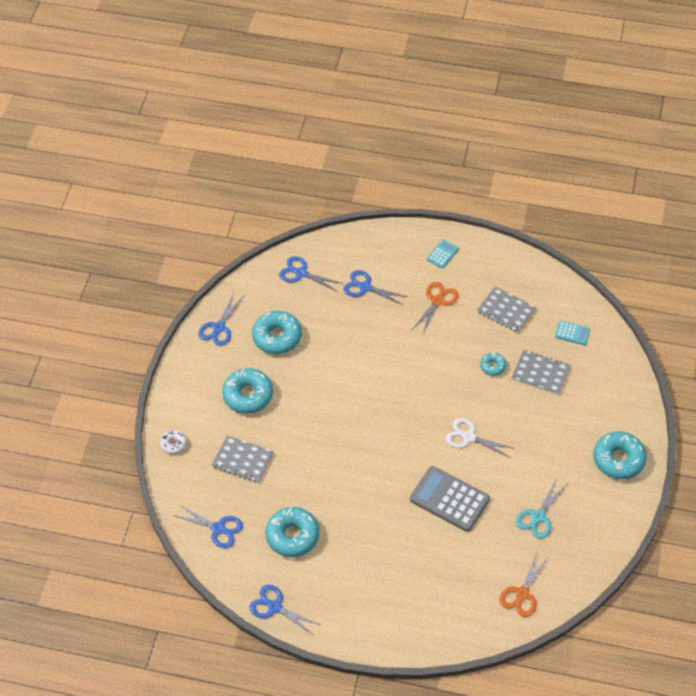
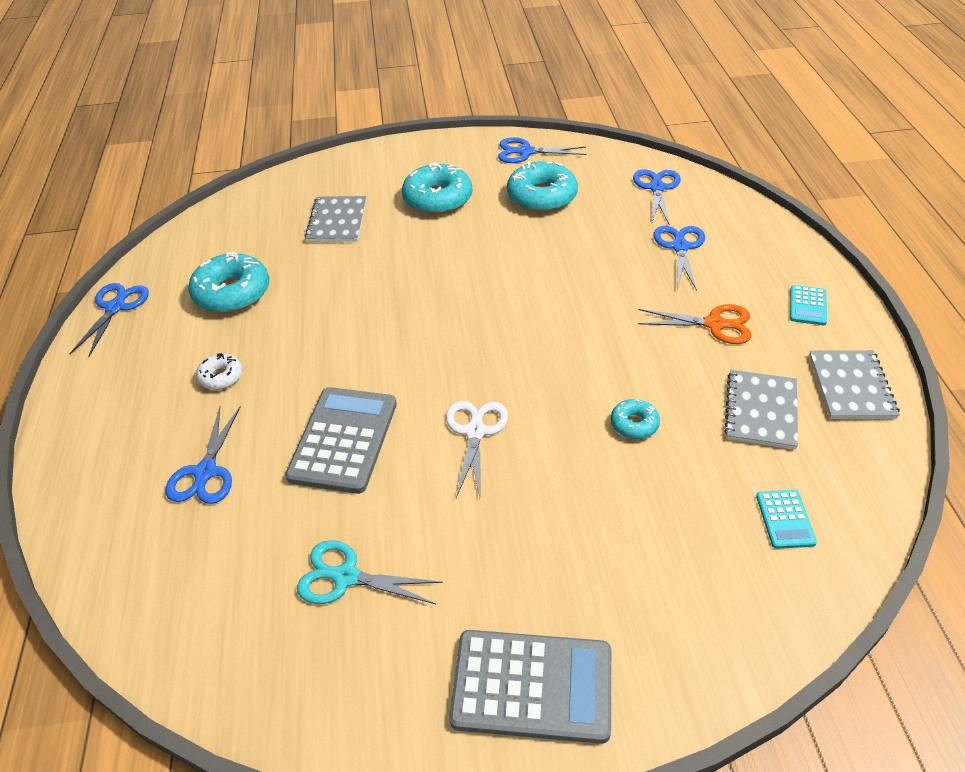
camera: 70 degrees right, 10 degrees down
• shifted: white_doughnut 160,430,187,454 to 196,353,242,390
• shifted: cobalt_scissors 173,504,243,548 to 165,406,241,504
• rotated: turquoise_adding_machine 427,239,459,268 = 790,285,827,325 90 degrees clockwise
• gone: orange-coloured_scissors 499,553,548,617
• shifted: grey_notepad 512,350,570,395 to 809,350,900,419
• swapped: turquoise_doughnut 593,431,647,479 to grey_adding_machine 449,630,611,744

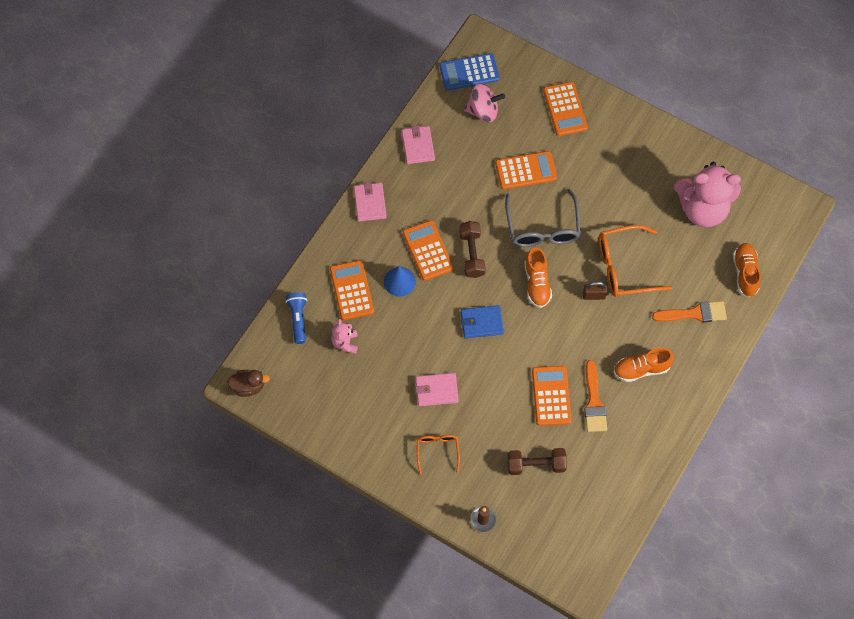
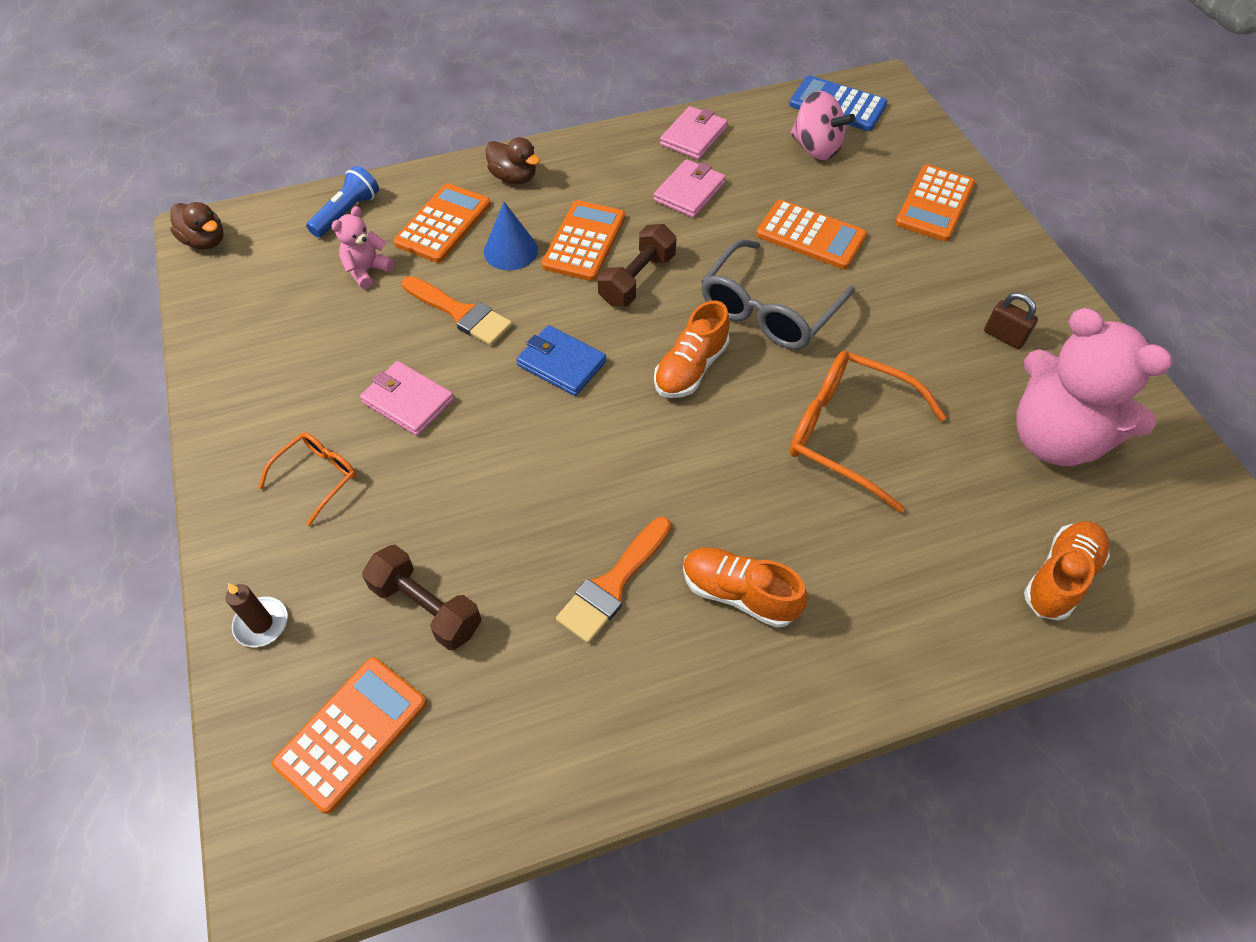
camera: 40 degrees right, 10 degrees down
• shifted: rose-pink_card_wallet 354,182,387,222 to 654,159,726,218
• shifted: orange-coloured_adding_machine 532,366,572,426 to 272,657,427,814
• shifted: dark_brown_small_lock 583,281,607,300 to 984,293,1038,349
• shifted: orange-coloured_brush 652,301,727,322 to 402,276,512,346
• new: dark_brown_toy_duck 486,137,540,184

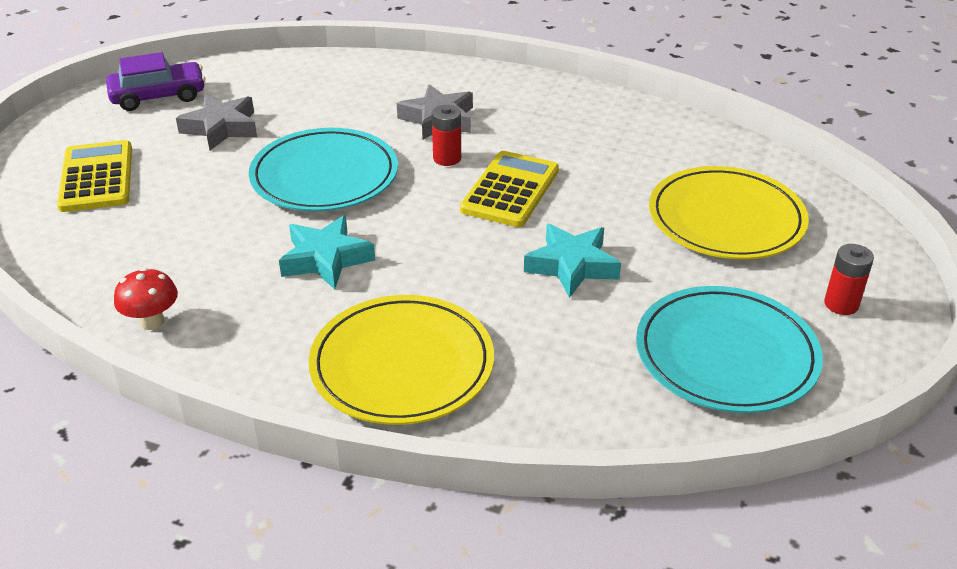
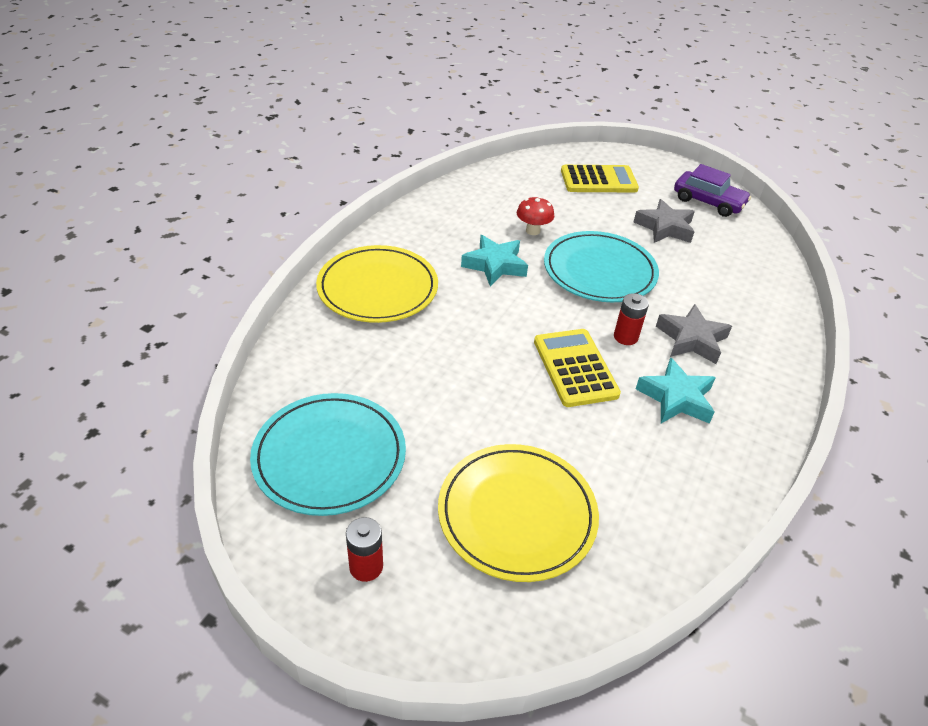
camera: 95 degrees right, 5 degrees up
• rotated: purple_car 106,52,205,111 = 674,164,751,217 45 degrees counterclockwise
• shifted: crimson_toadstool 114,268,178,330 to 516,196,554,235
• rotated: bright_yellow_adding_machine 460,151,559,227 = 534,329,621,407 135 degrees counterclockwise
• shifted: turquoise_five-pointed_star 524,224,621,298 to 636,357,716,424

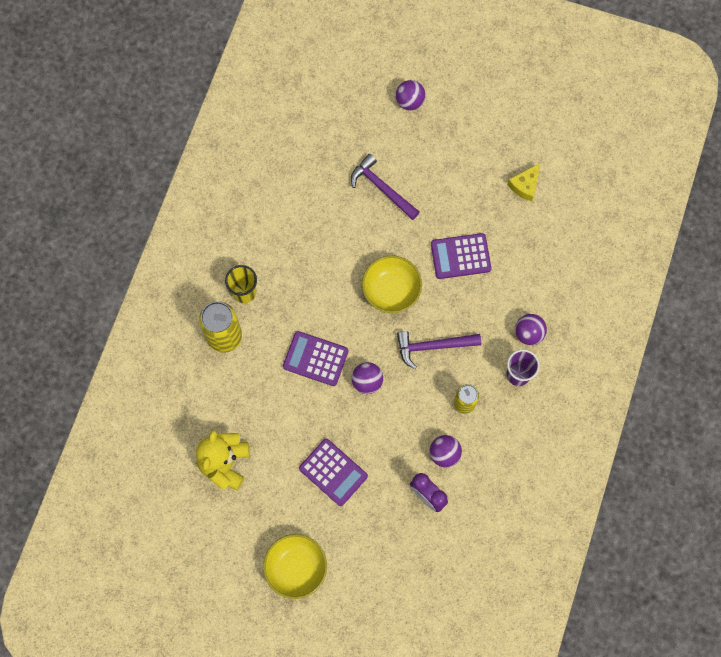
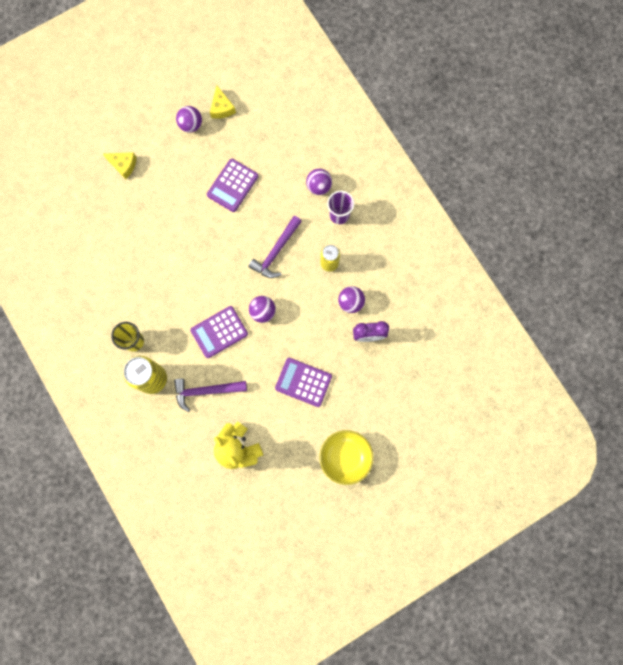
camera: 50 degrees left, 5 degrees up
• rotated: purple_adding_machine 299,439,368,506 = 275,358,332,407 150 degrees counterclockwise
• shifted: purple_claw_hammer 351,154,420,220 to 174,379,247,412
• gone: bright_yellow_bowl 362,255,422,313
• shifted: purple_ball 396,80,426,110 to 176,106,202,133
• new: bright_yellow_cheese 103,152,137,179

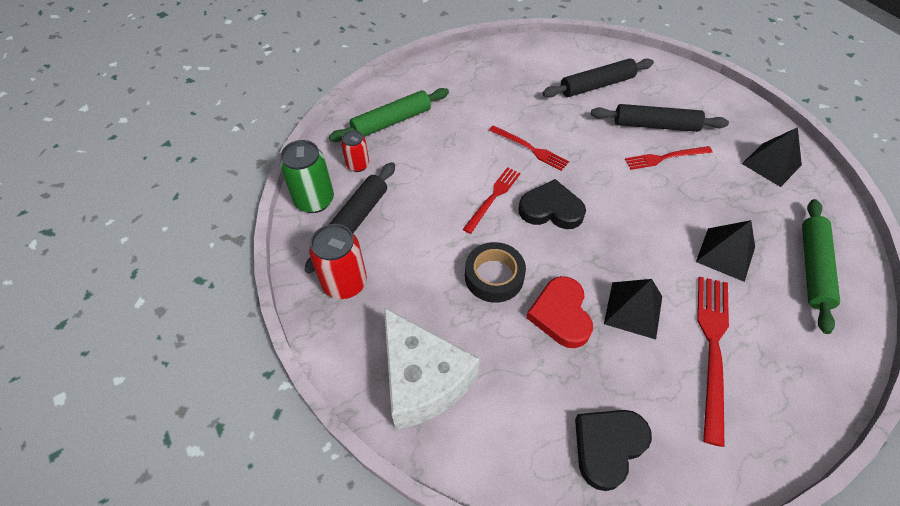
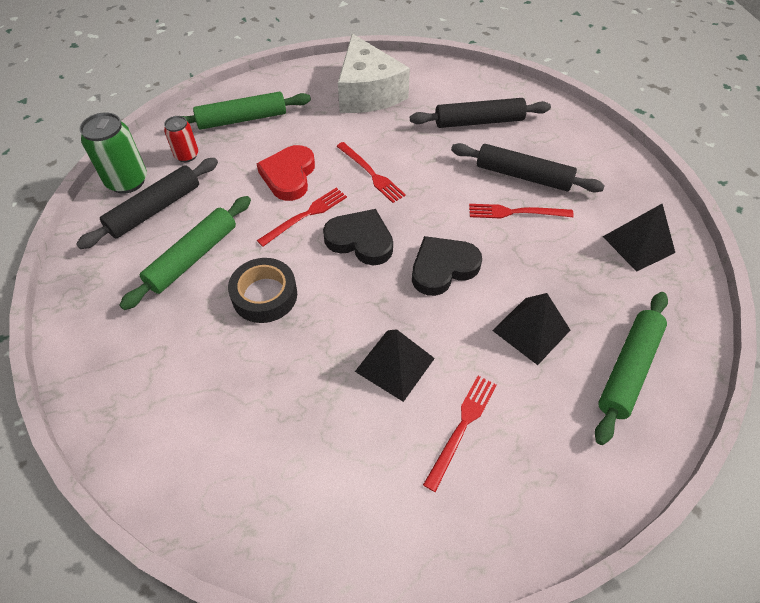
camera: 15 degrees right, 0 degrees up
• gone: crimson_tin 309,224,367,299
• shifted: white_cheese 384,308,480,429 to 338,34,410,113
• shifted: crimson_heart 526,276,593,348 to 257,145,315,201
• shifted: jet-black_heart 575,410,652,491 to 412,236,482,296
• scaled: crimson_fork 697,276,729,447 = 423,376,497,492 x0.63
• new: green_pastry_roller 119,196,251,310

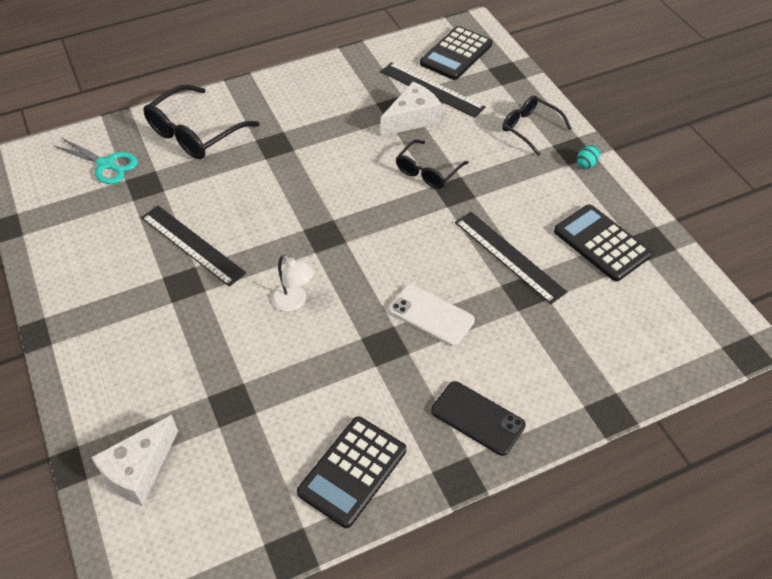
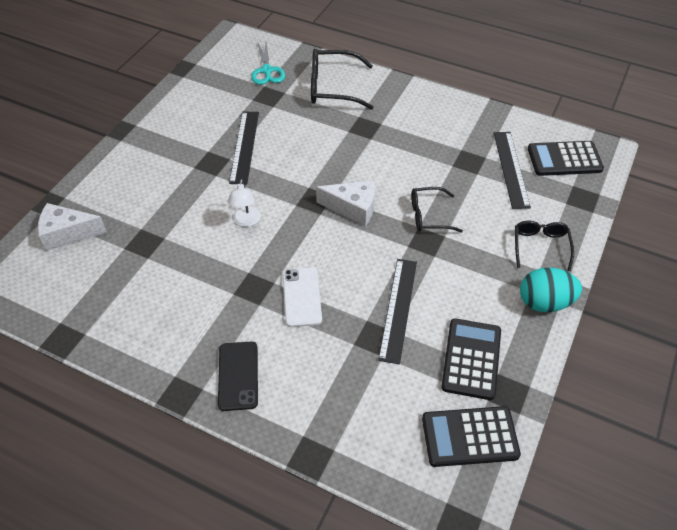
camera: 50 degrees right, 0 degrees up
• shifted: jet-black_adding_machine 297,416,406,528 to 422,406,521,467
• shifted: white_cheese 381,82,441,136 to 316,181,375,226
• scaled: turquoise_egg 577,145,600,169 = 520,267,582,312 x2.17

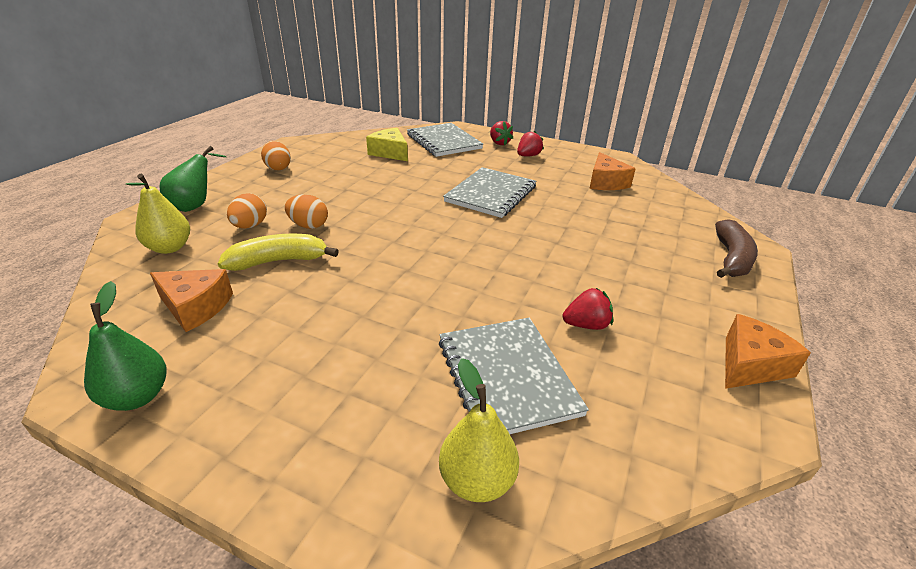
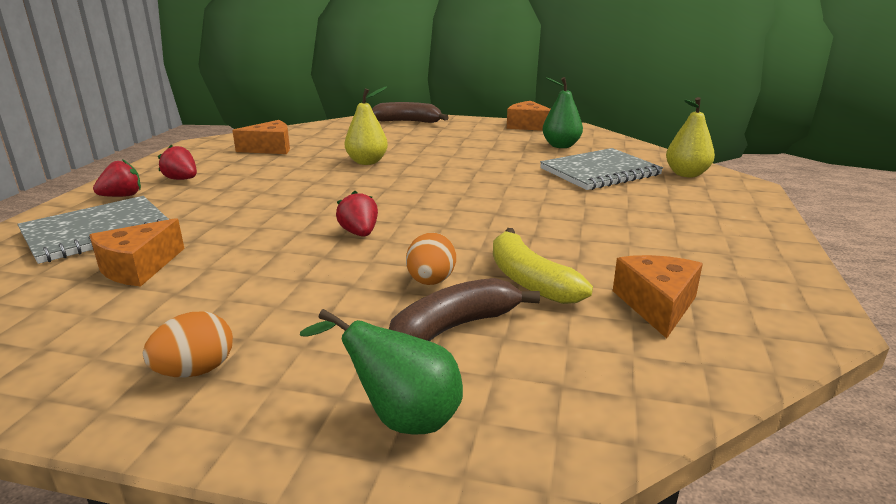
camera: 100 degrees left, 10 degrees down
• shifted: green_pear 84,281,167,411 to 542,77,583,148
• shifted: bright_yellow_pear 126,174,190,254 to 345,87,388,165
• swapped: orange-coloured_egg 227,193,267,229 to dark_brown_banana 389,278,540,341
• repainted: bright_yellow_cheese 366,128,408,161 to orange-coloured_cheese 89,218,185,286
• gone: grey_notepad 443,167,536,218
• shifted: crimson_toy_strawberry 563,288,613,330 to 336,191,378,237

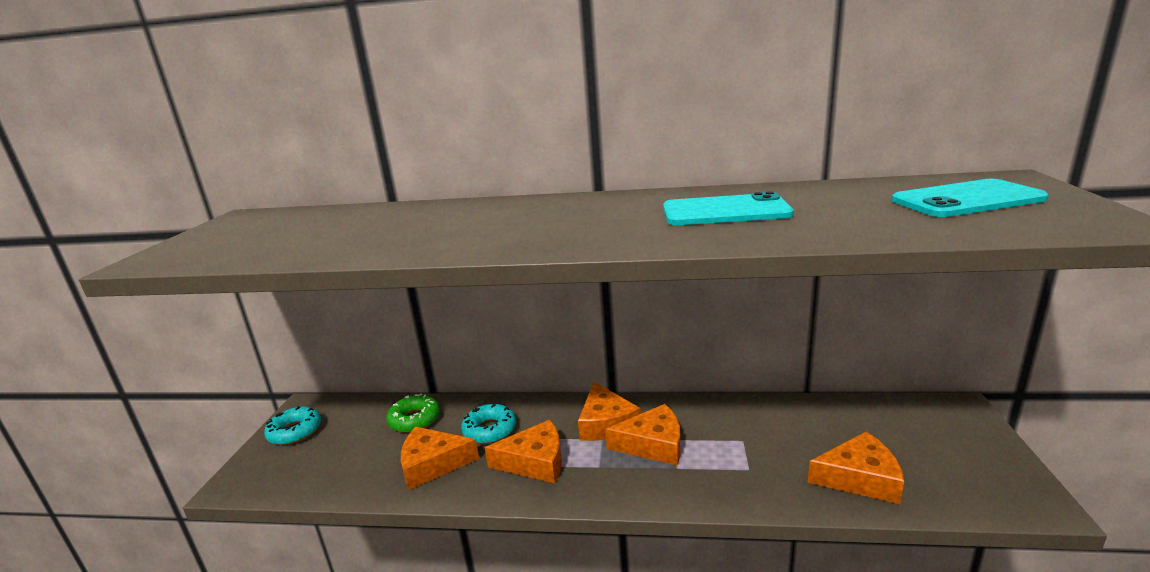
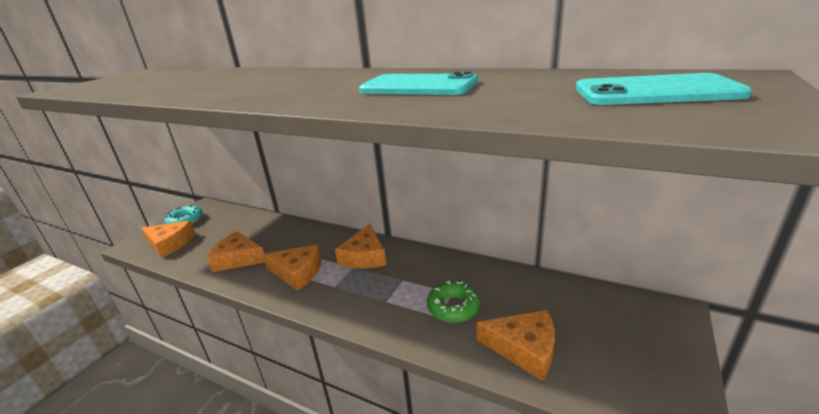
camera: 20 degrees right, 5 degrees up
• shifted: green_doughnut 386,393,440,433 to 427,281,480,323
• gone: turquoise_doughnut 461,403,516,444
• shifted: orange-coloured_cheese 605,404,680,466 to 142,221,195,258

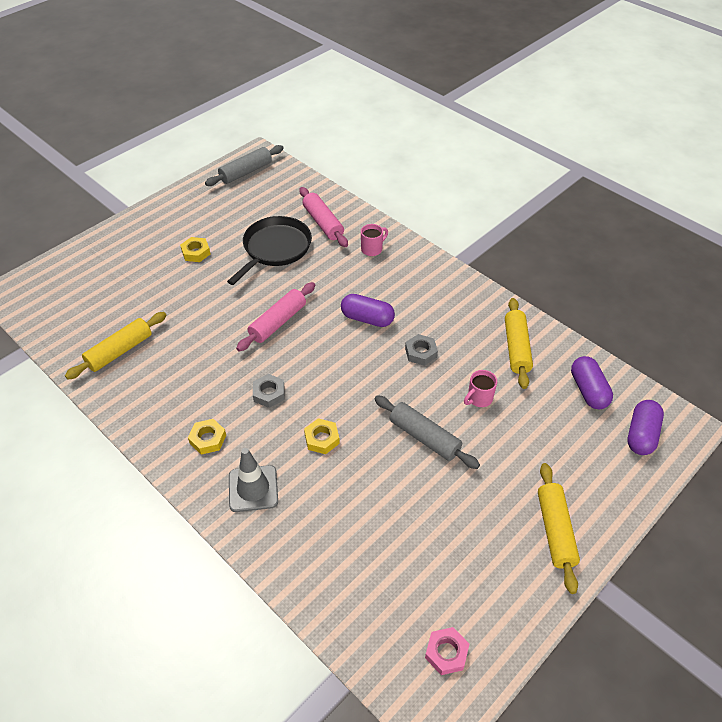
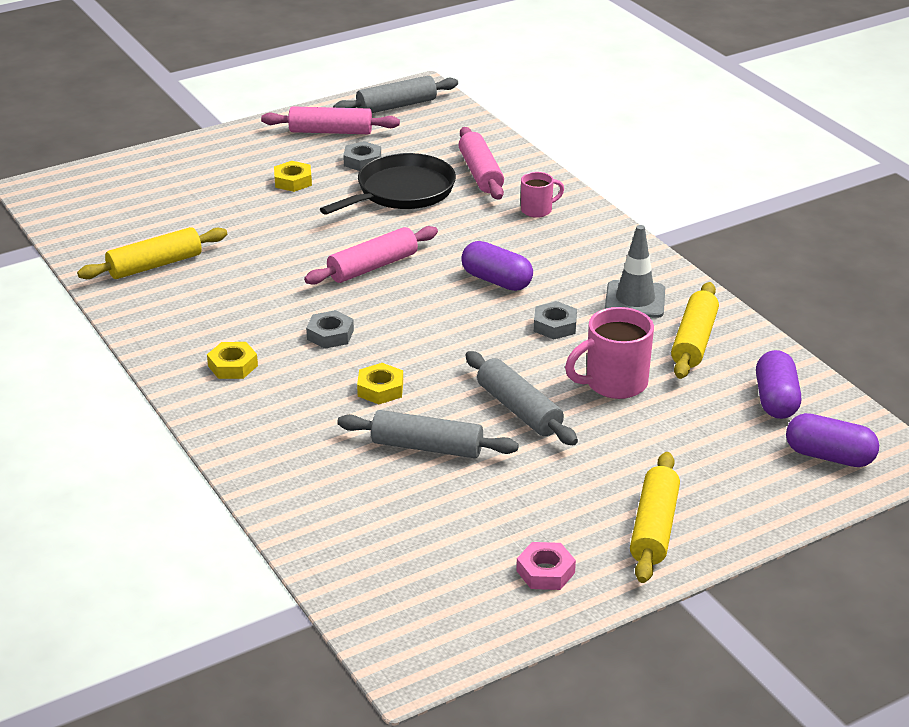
camera: 15 degrees right, 15 degrees down
• shifted: grey_road_cone 229,448,278,512 to 605,225,665,318
• shifted: rose-pink_hex_nut 425,627,469,675 to 516,542,576,590
• scaled: rose-pink_mug 464,370,497,407 = 565,307,654,399 x1.70
• rotated: purple_capsule 627,400,664,455 = 786,413,879,467 75 degrees clockwise
• new: rose-pink_pastry_roller 261,106,400,134
• new: grey_pastry_roller 337,410,519,458
• new: grey_hex_nut 343,141,381,171

